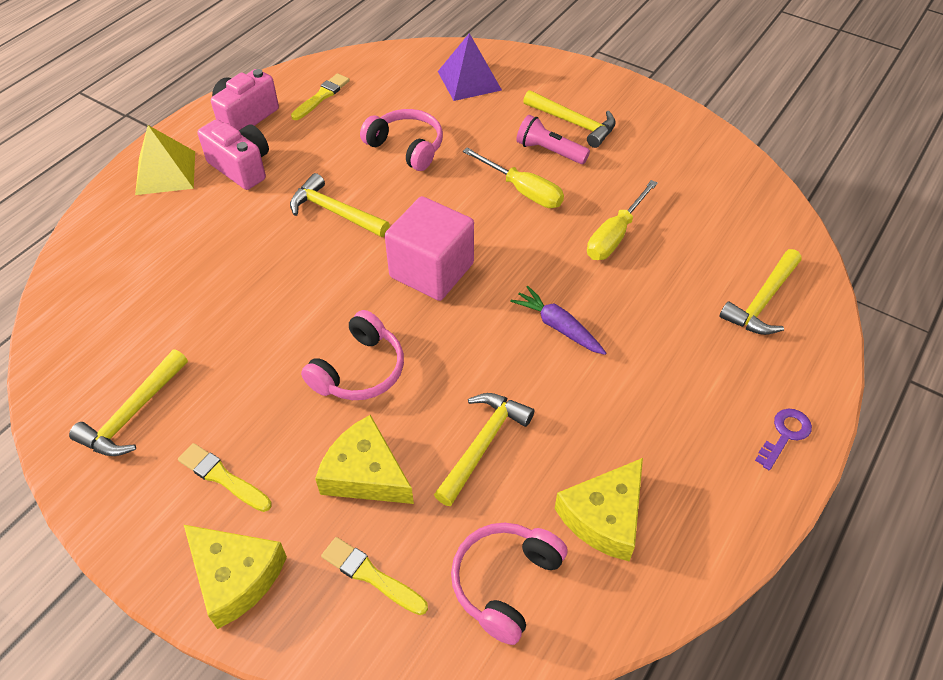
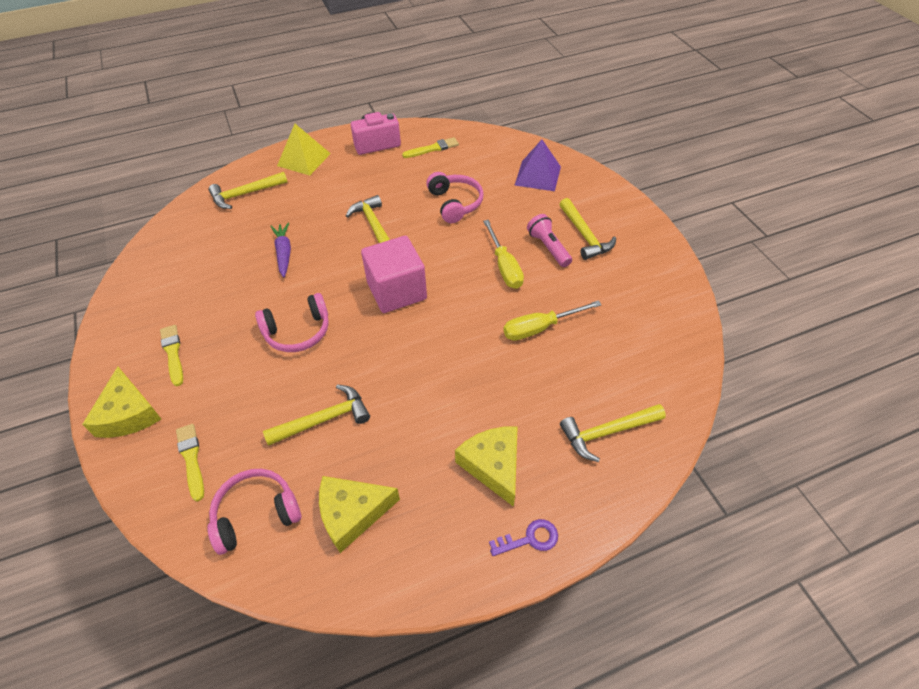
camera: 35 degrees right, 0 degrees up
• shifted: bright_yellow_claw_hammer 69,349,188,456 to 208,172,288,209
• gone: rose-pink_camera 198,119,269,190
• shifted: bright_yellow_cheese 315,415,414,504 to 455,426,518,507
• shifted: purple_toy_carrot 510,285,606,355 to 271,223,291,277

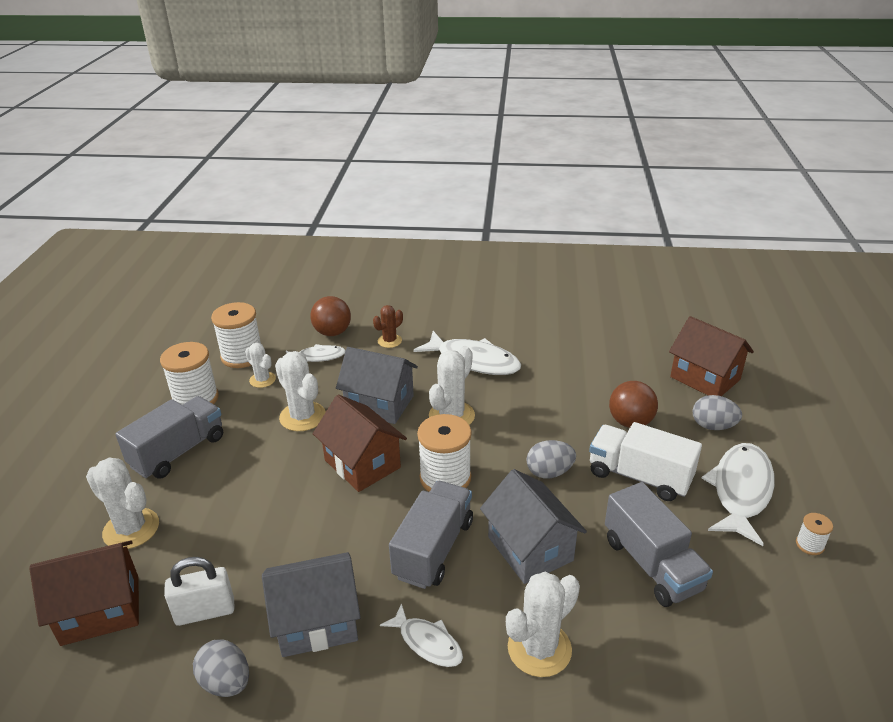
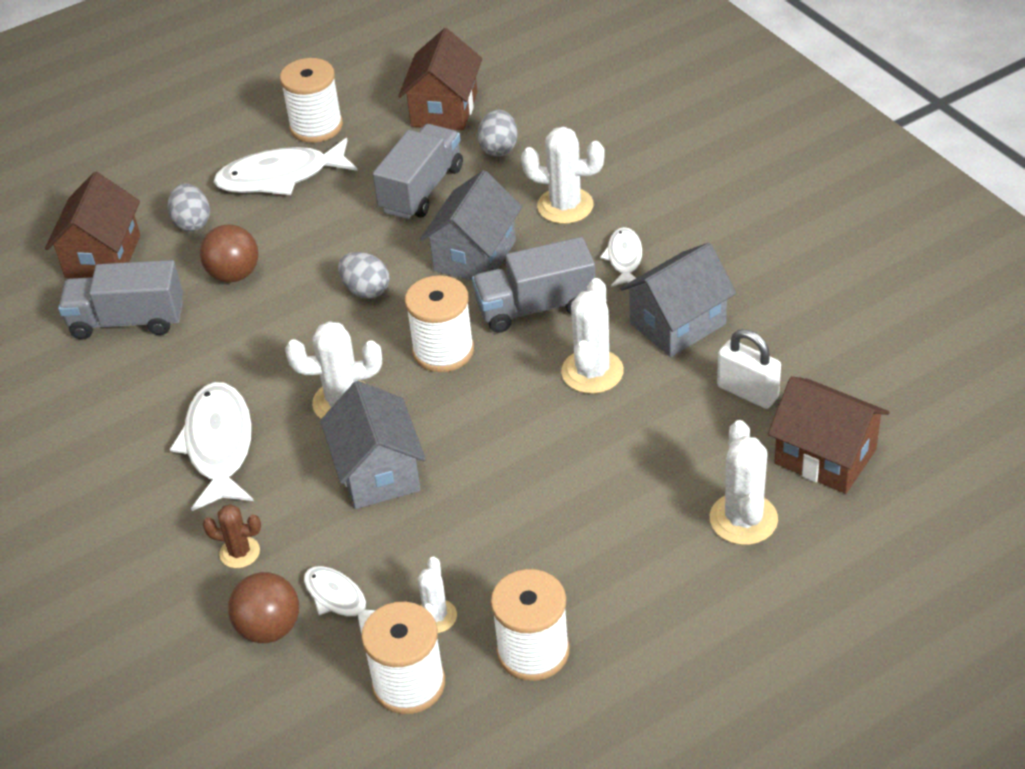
camera: 125 degrees left, 10 degrees up
• shifted: grey_toy_truck 115,396,223,479 to 58,260,183,339
• shifted: grey_egg 193,639,249,697 to 478,110,518,157
• rotated: grey_house 262,552,361,657 = 620,243,736,357 75 degrees counterclockwise
• shifted: white_saguaro_cactus 275,351,326,431 to 561,278,624,394
• shifted: dark_brown_house 313,395,407,492 to 398,28,482,130
• gone: white_toy_truck 589,422,702,501
• scaled: white_reel_of_thread 796,513,833,555 = 280,58,343,143 x2.13

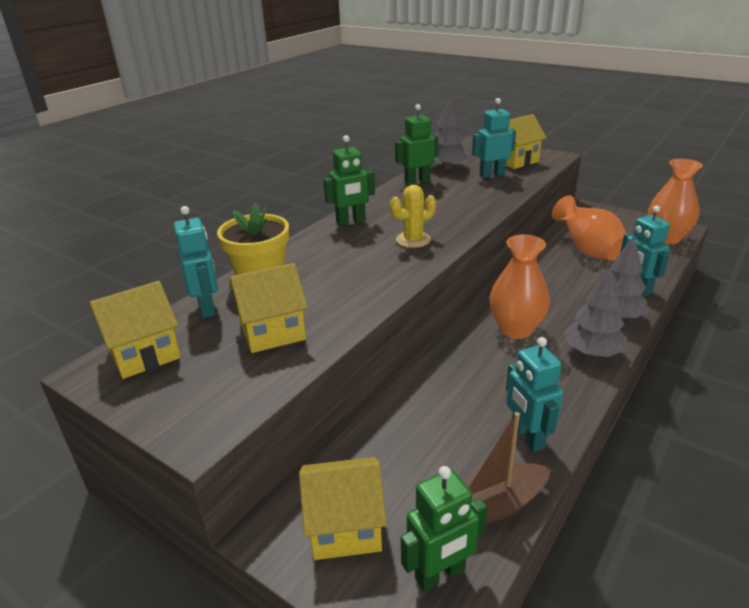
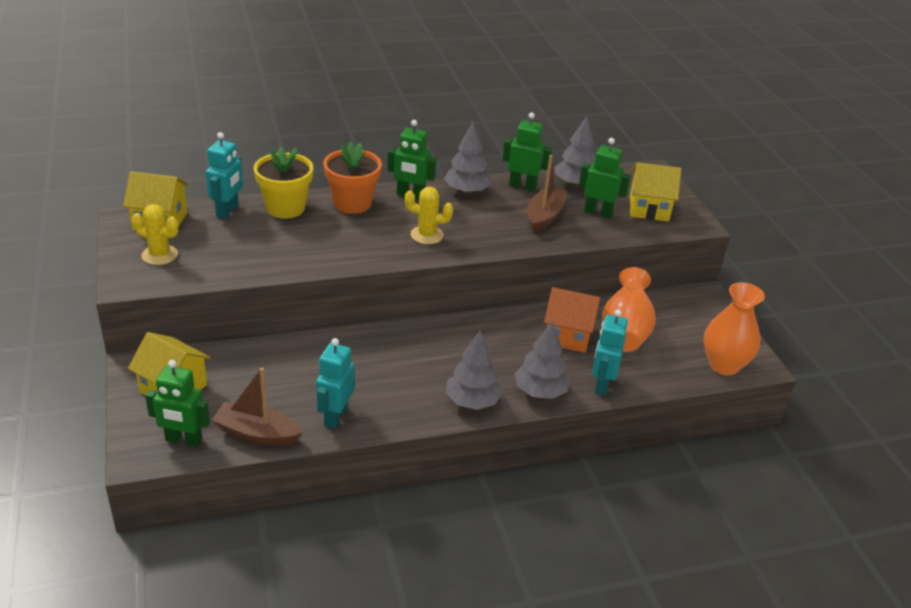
camera: 35 degrees right, 5 degrees up
• gone: bright_yellow_house 229,263,308,353
• repainted: turquoise_toy_robot 472,98,516,178 to green_toy_robot 579,138,631,218
• gone: orange-coloured_vase 489,235,550,339
• new: bright_yellow_saguaro_cactus 132,204,178,265
• new: orange-coloured_plant_pot 323,142,382,214
• new: grey_fir_tree 444,122,491,194
• new: dark_brown_toy_boat 527,155,568,233
• new: orange-coloured_house 544,287,600,353

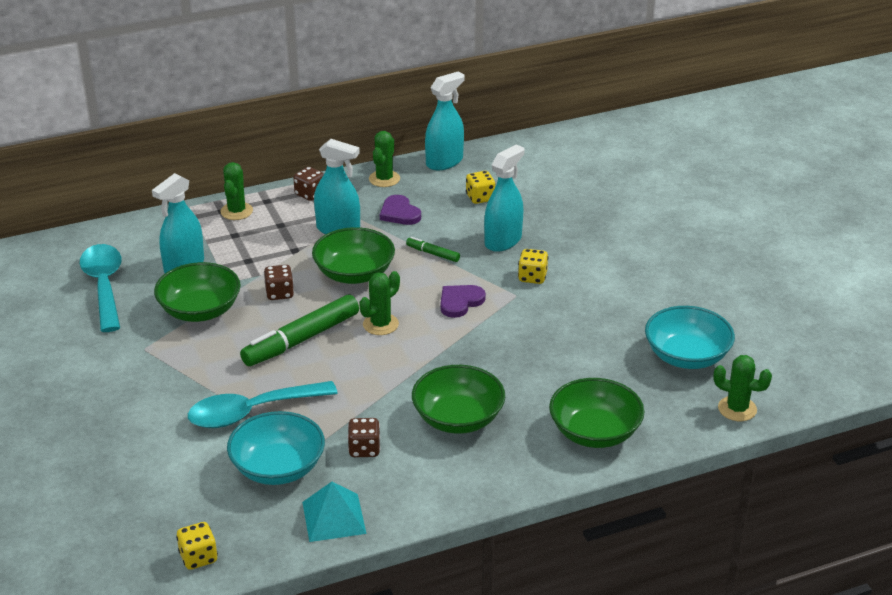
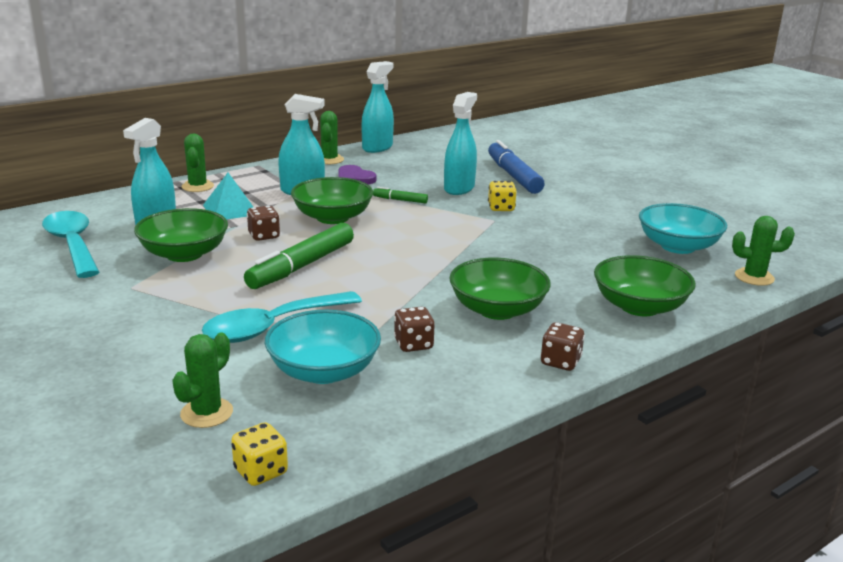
camera: 15 degrees left, 10 degrees down
• shifted: dark_brown_die 293,167,324,201 to 540,322,585,371
• shifted: turquoise_pyramid_shape 302,482,366,542 to 203,173,253,220
• shifted: green_saguaro_cactus 359,271,400,335 to 172,333,233,428
• gone: purple_heart 440,285,486,318
• gone: bright_yellow_die 466,171,496,204
• new: cobalt_marker_pen 488,140,545,194

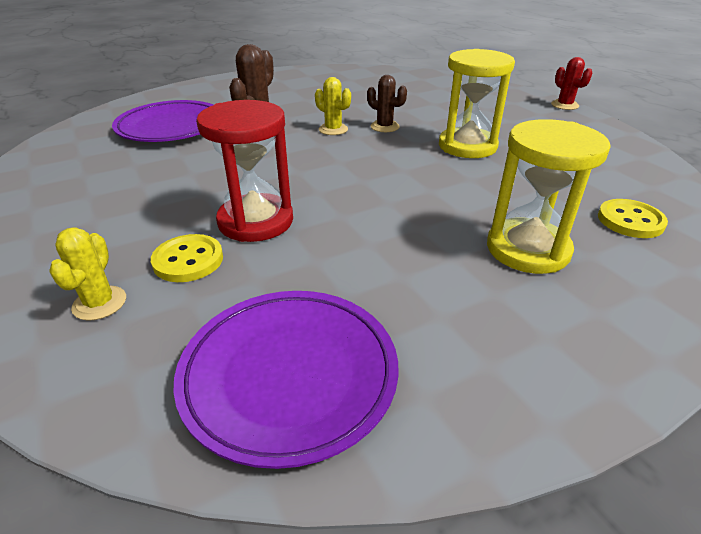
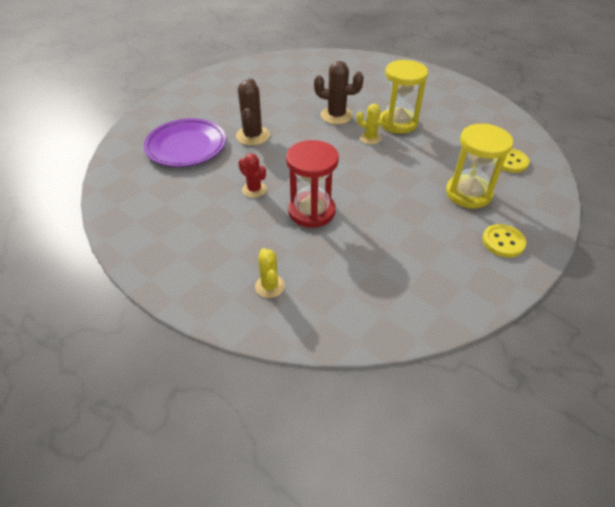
camera: 20 degrees left, 10 degrees up
• shifted: bright_yellow_shirt_button 151,234,223,282 to 482,224,526,257
• gone: purple_dinner_plate 173,291,399,469
• shifted: bright_yellow_saguaro_cactus 315,77,351,135 to 357,104,390,144
• scaled: dark_brown_saguaro_cactus 367,75,407,132 = 314,61,364,124 x1.56
• shifted: crimson_saguaro_cactus 551,57,592,110 to 238,154,267,198

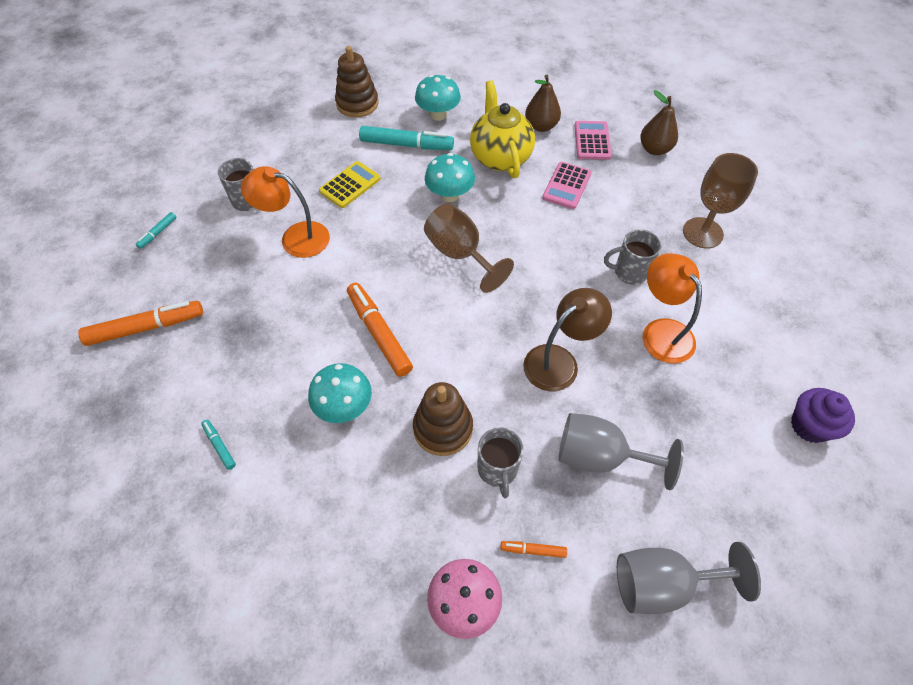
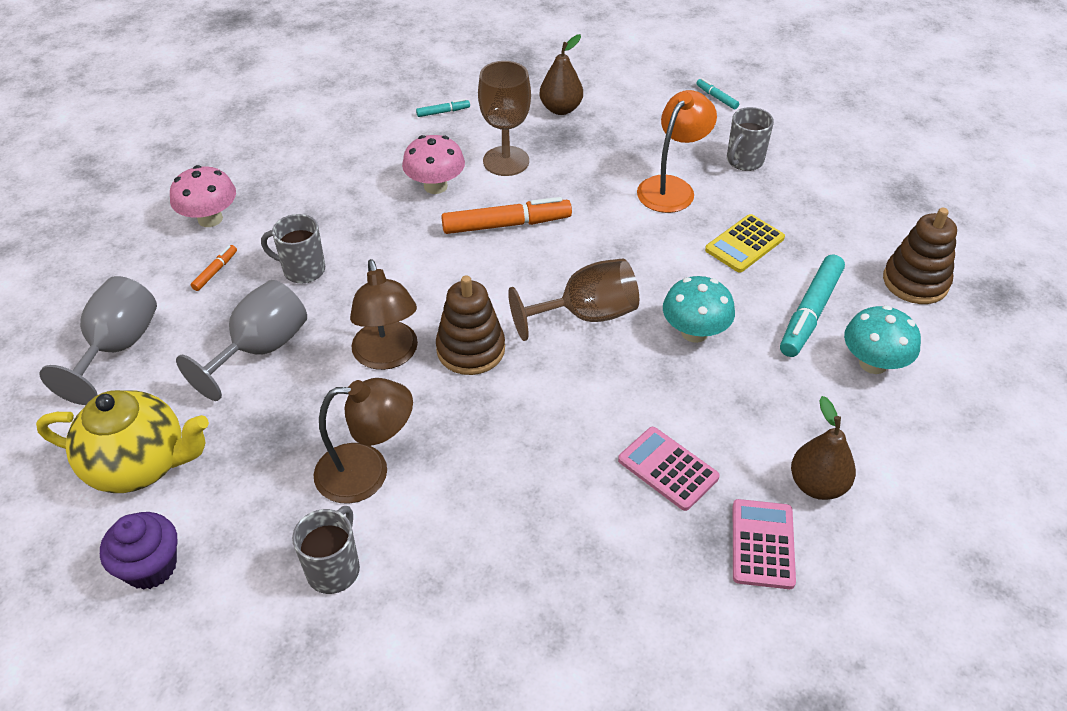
camera: 110 degrees right, 10 degrees down
• gone: orange-coloured_marker_pen 78,301,203,346
• repainted: turquoise_toadstool 308,363,372,423 to rose-pink_toadstool 402,135,465,194
• rotated: bright_yellow_adding_machine 319,161,381,208 = 705,214,785,272 75 degrees clockwise
• shifted: dark_brown_stacking_toy 413,382,473,456 to 436,275,505,375
• shifted: bright_yellow_teapot 470,80,535,178 to 36,390,209,493
• rotated: rose-pink_adding_machine 574,121,612,160 = 733,499,796,589 105 degrees counterclockwise
• shifted: grey_mug 604,229,661,285 to 292,506,360,594
• shifted: dark_brown_pear 640,90,678,155 to 539,34,583,115
• repainted: orange-coloured_desk_lamp 643,253,702,364 to dark_brown_desk_lamp 314,378,413,504
• shifted: dark_brown_chalice 683,153,758,249 to 478,61,531,176

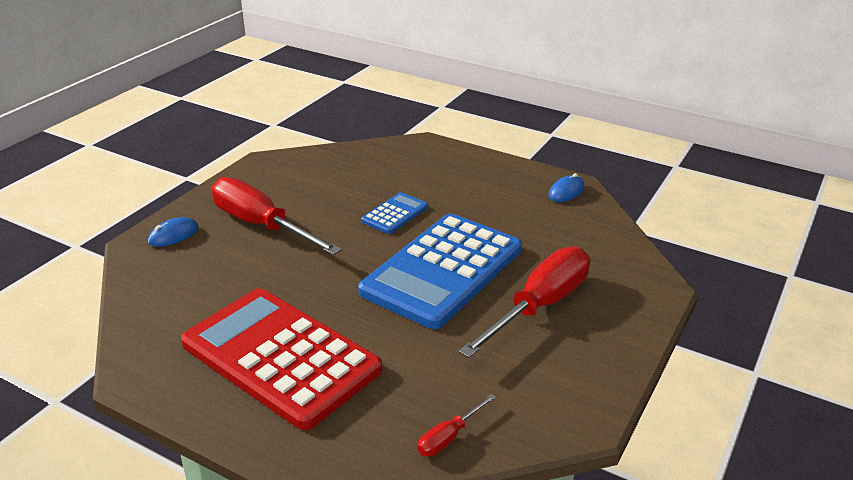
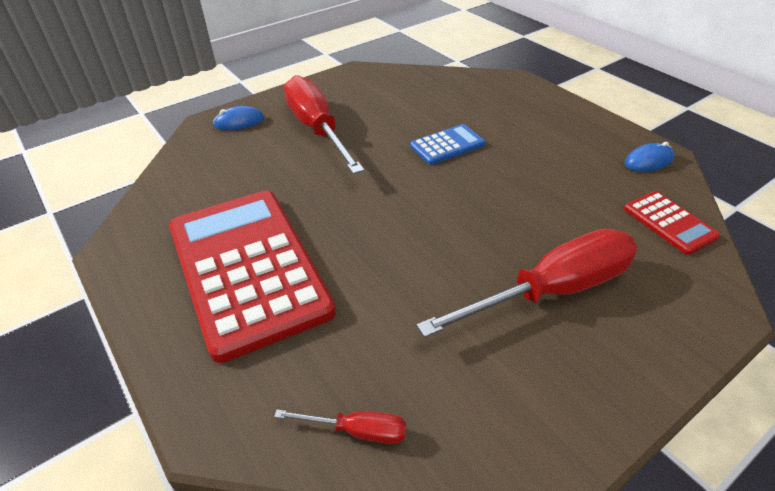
camera: 25 degrees right, 10 degrees up
• gone: cobalt_adding_machine 358,213,522,329
• rotated: crimson_flat_screwdriver 417,394,496,457 = 274,410,406,444 150 degrees counterclockwise
• new: crimson_adding_machine 624,191,720,255

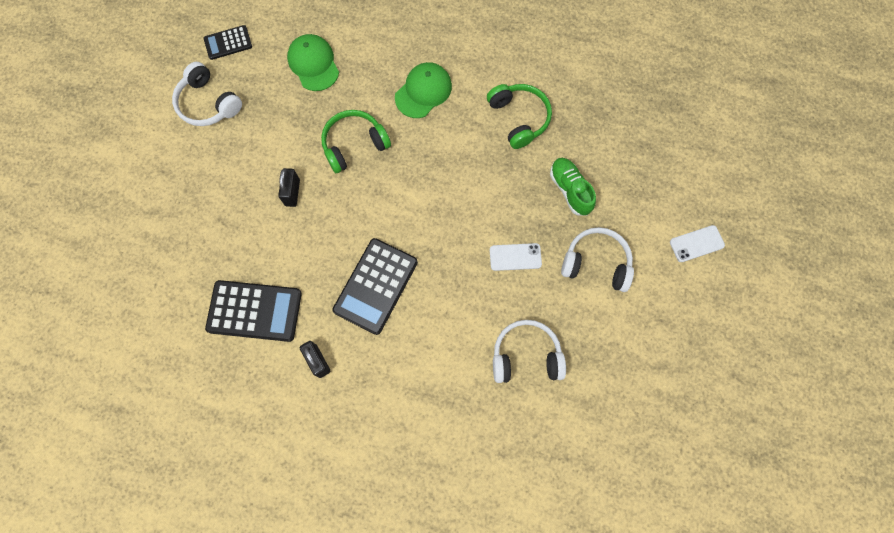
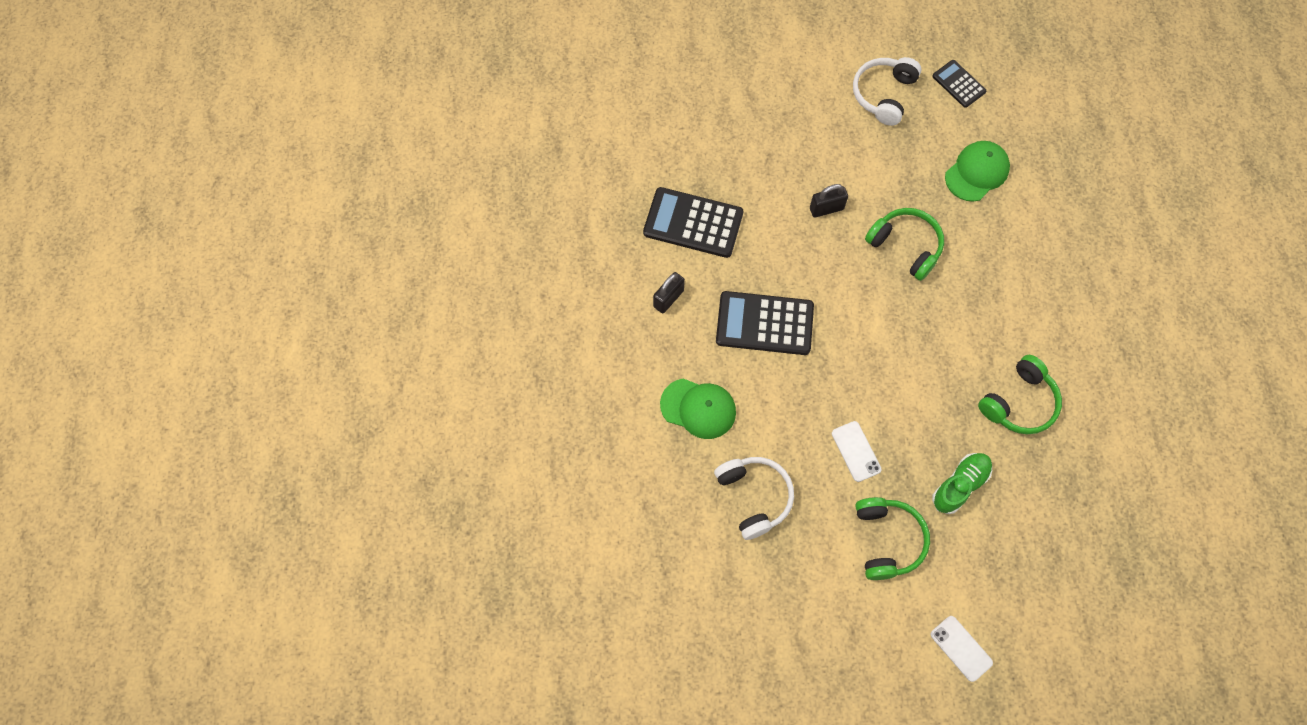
camera: 70 degrees right, 5 degrees down
• rotated: jet-black_adding_machine 205,280,302,342 = 643,187,743,258 120 degrees clockwise
• shifted: green_baseball_cap 395,62,452,118 to 660,379,736,439
• repainted: white_headphones 561,227,634,292 to green_headphones 855,497,930,580

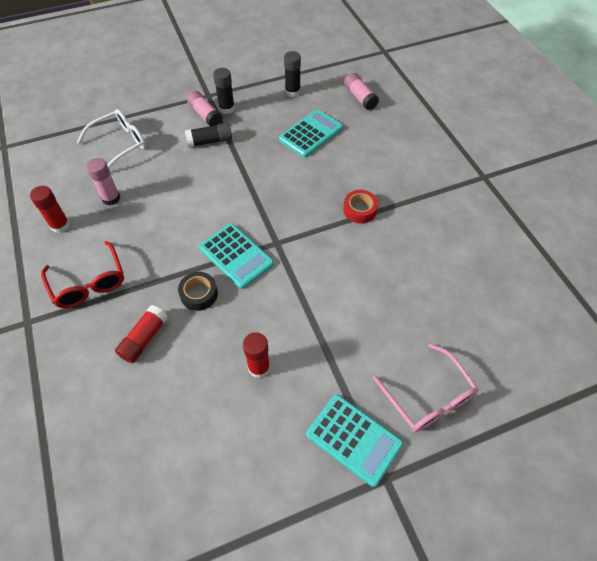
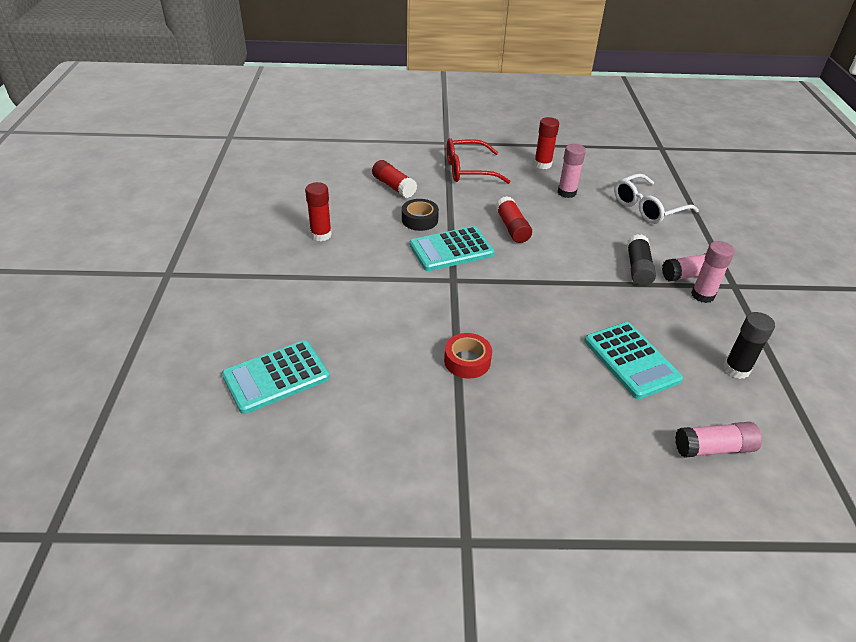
camera: 110 degrees right, 15 degrees down
• rotated: white_eyeglasses 77,109,146,168 = 614,174,699,224 75 degrees clockwise
• repainted: jet-black_glue_stick 213,68,235,114 to rose-pink_glue_stick 691,241,735,303
• shifted: turquoise_adding_machine 307,394,403,487 to 222,340,330,414
• gone: rose-pink_eyeglasses 373,344,478,432
• new: crimson_glue_stick 496,196,532,243

